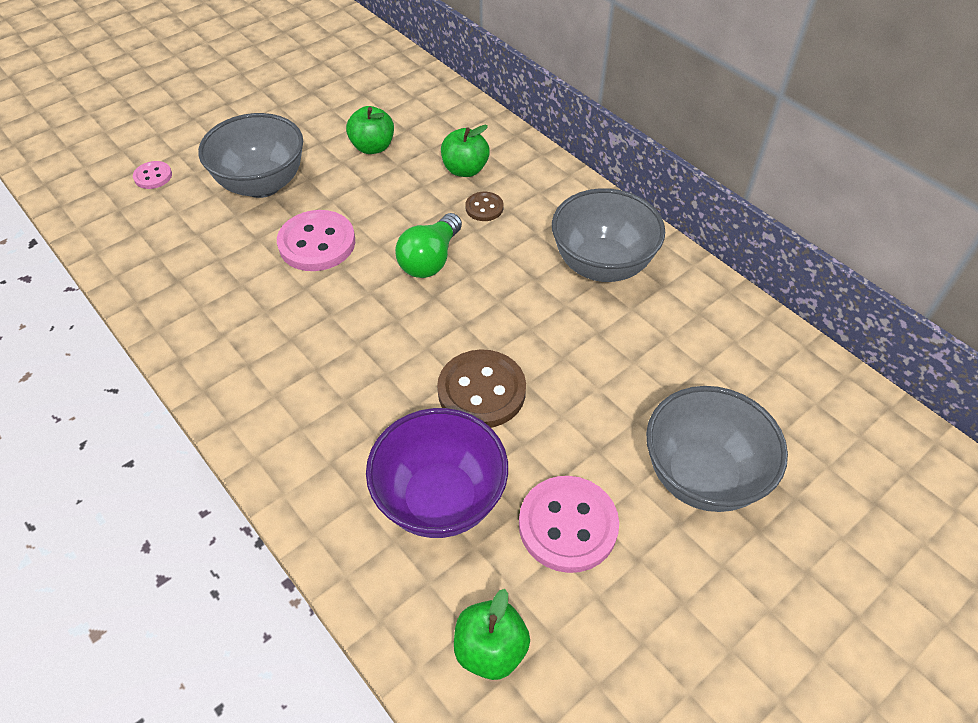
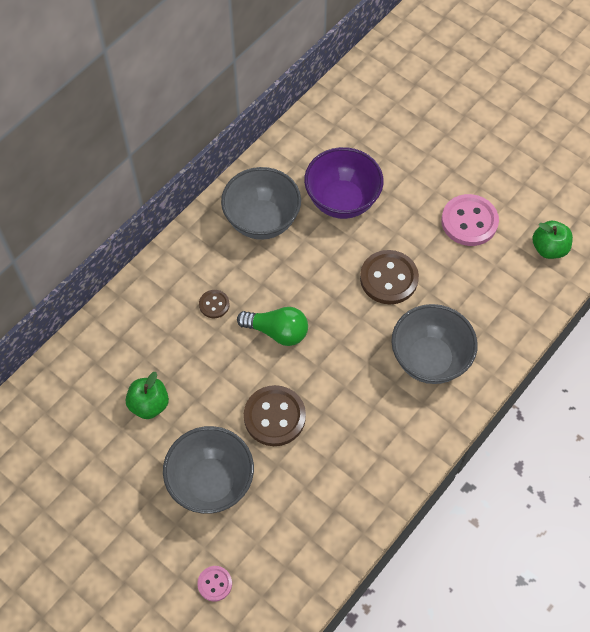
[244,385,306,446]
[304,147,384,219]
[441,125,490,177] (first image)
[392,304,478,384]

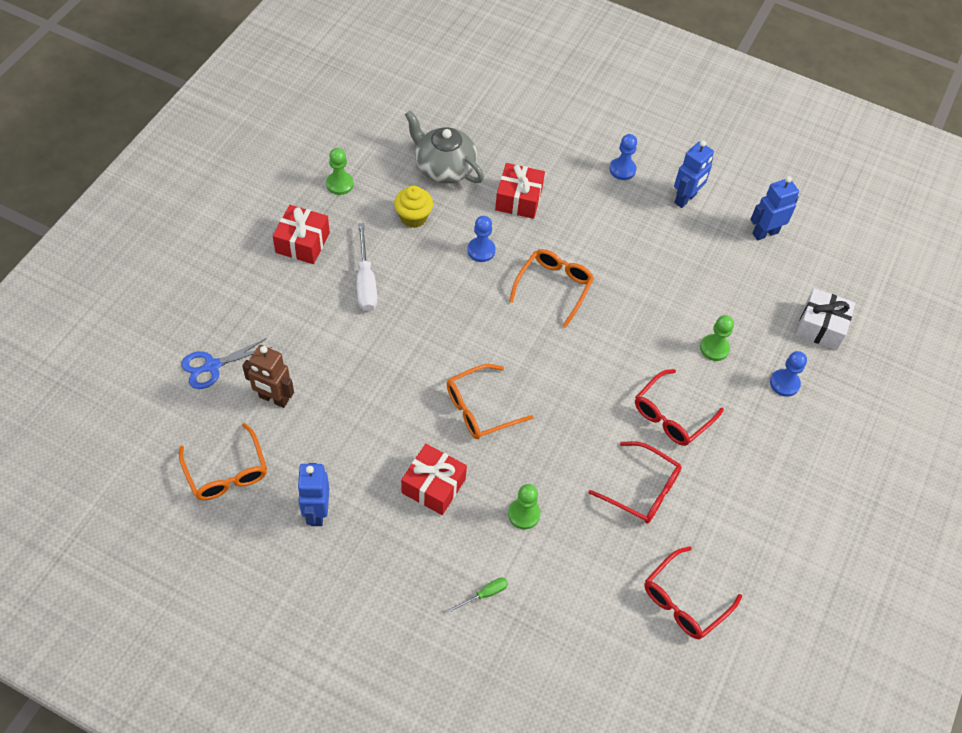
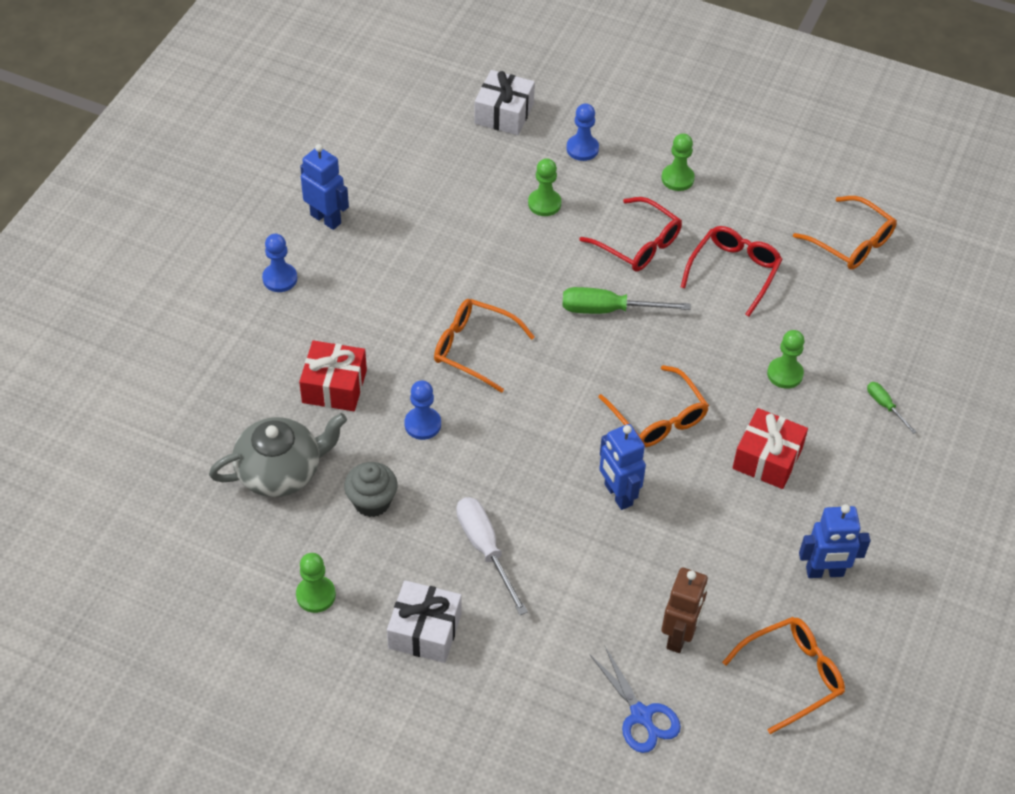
[387,580,462,663]
[456,497,528,615]
[344,462,398,517]
[209,413,347,497]
[793,196,897,270]
[599,424,646,510]
[562,287,690,314]
[661,133,695,191]

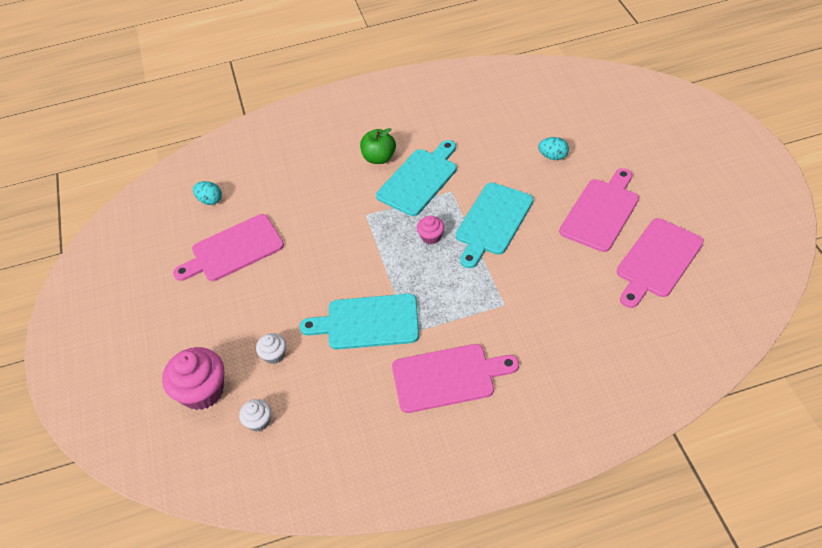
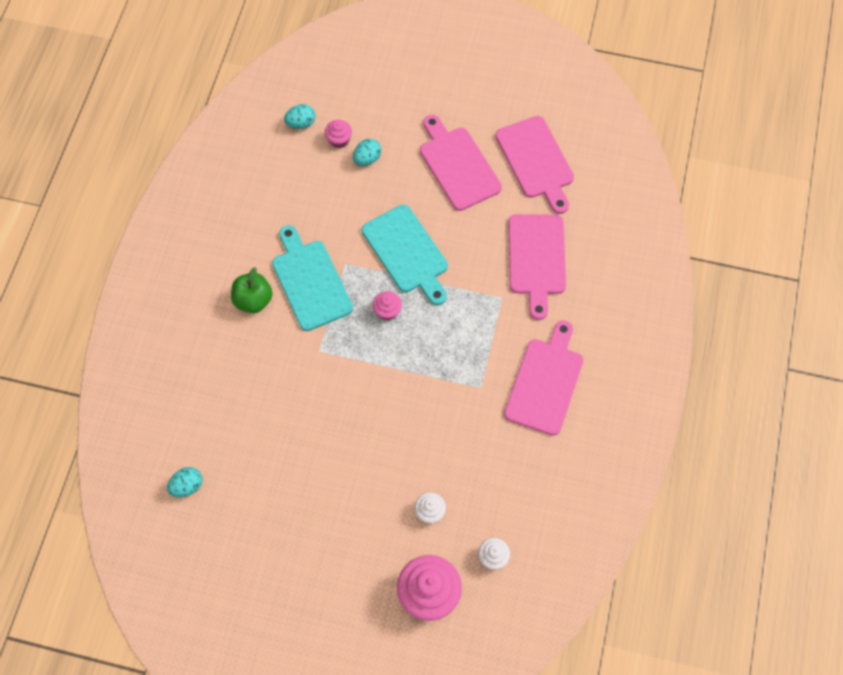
[508,214,566,320]
[299,294,419,350] (first image)
[284,104,315,129]
[325,120,352,148]

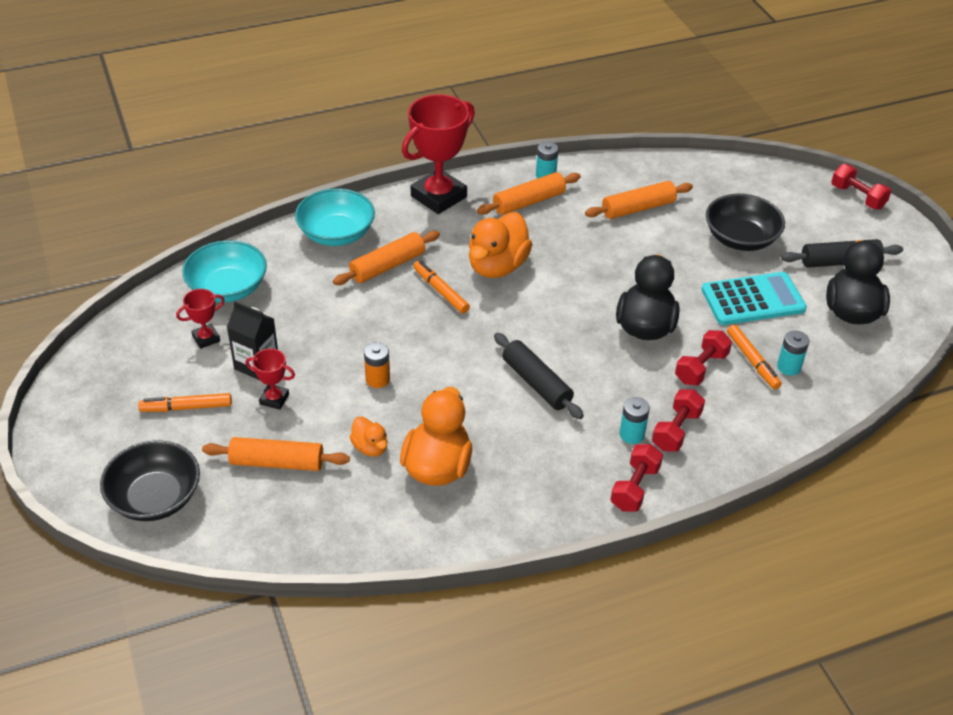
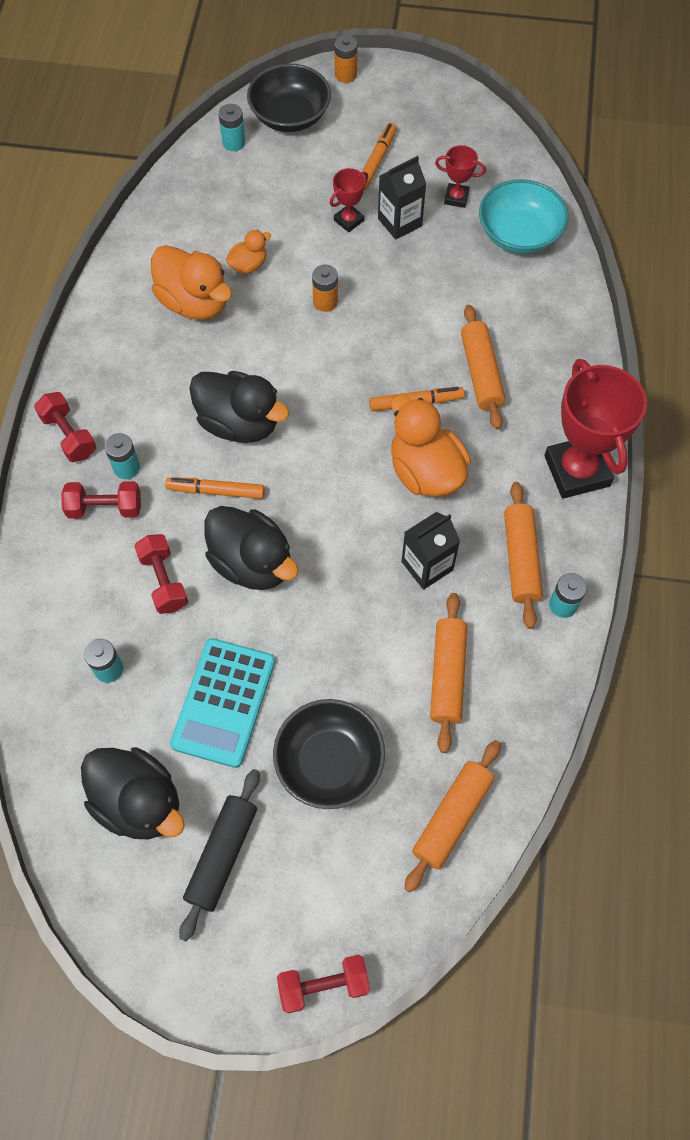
[435,145,486,208]
[404,740,501,892]
[295,188,375,246] (first image)
[226,230,271,274]
[189,371,289,443]
[61,481,141,519]
[165,477,265,499]
[218,104,246,151]
[334,35,358,83]
[401,512,460,590]

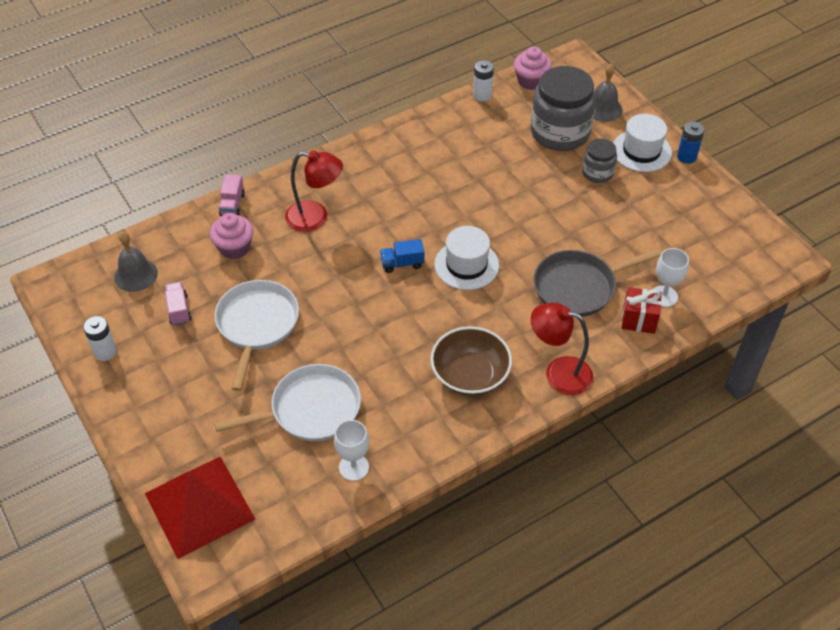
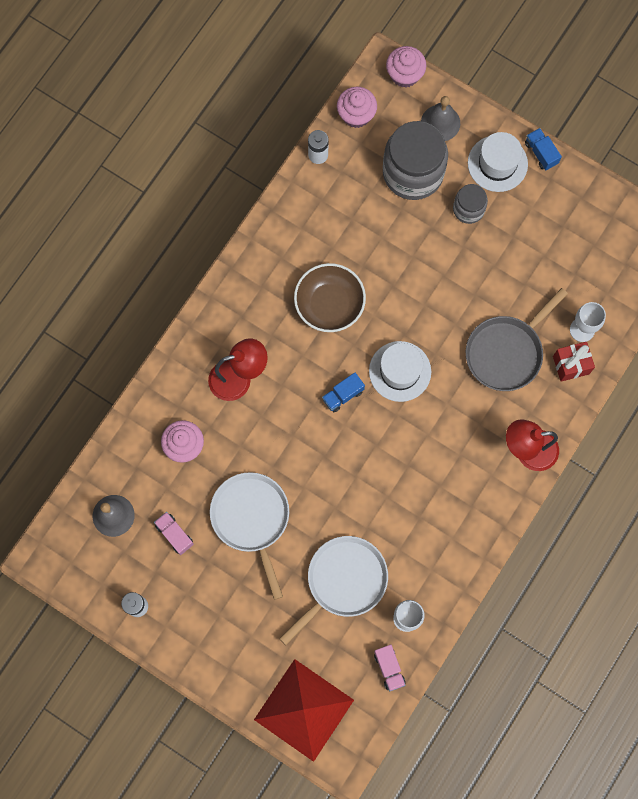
[374,645,406,691]
[294,263,366,332]
[525,128,562,170]
[386,46,426,88]

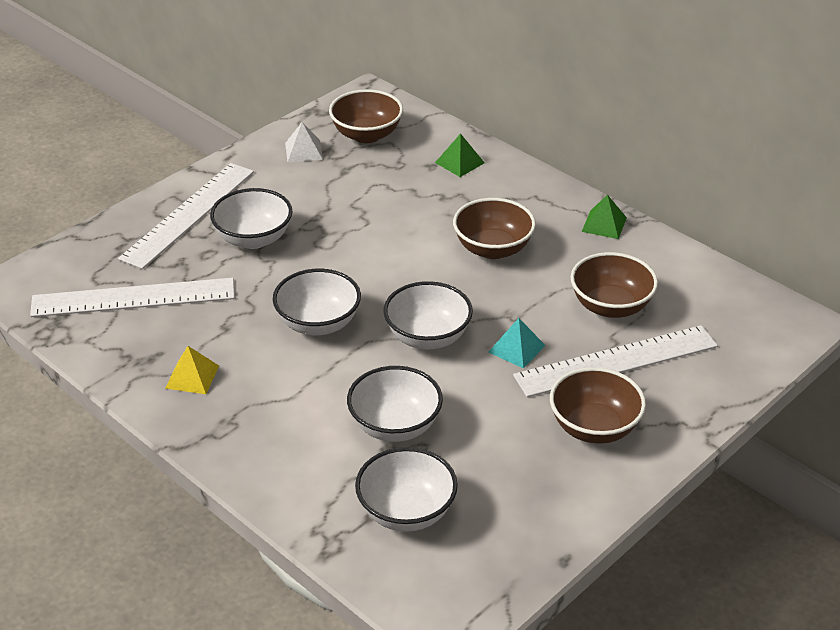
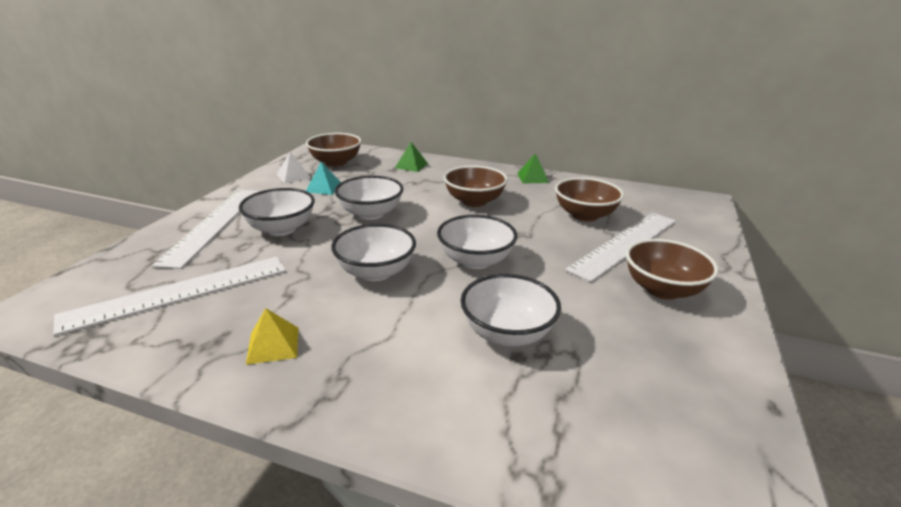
[335,176,403,220]
[306,162,341,195]

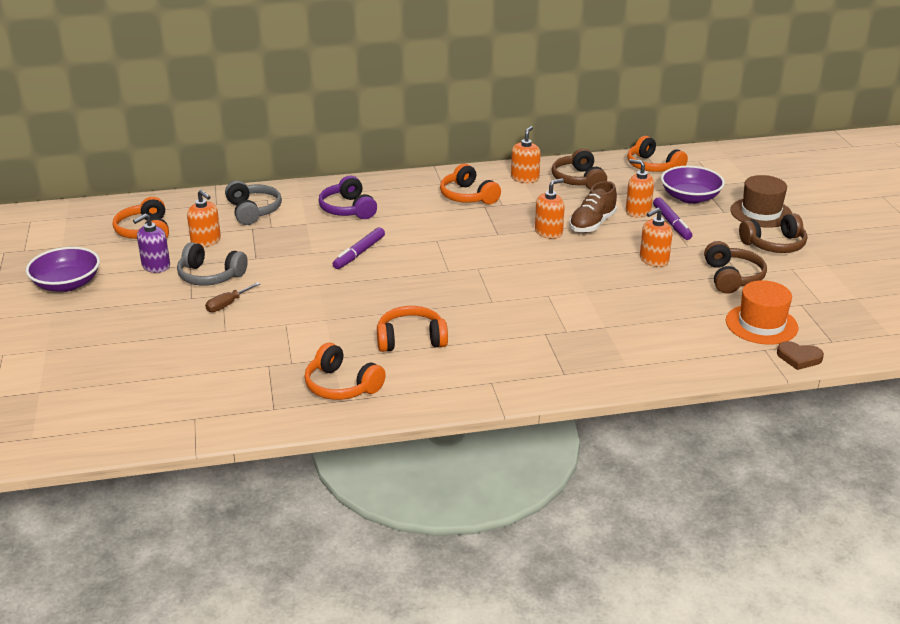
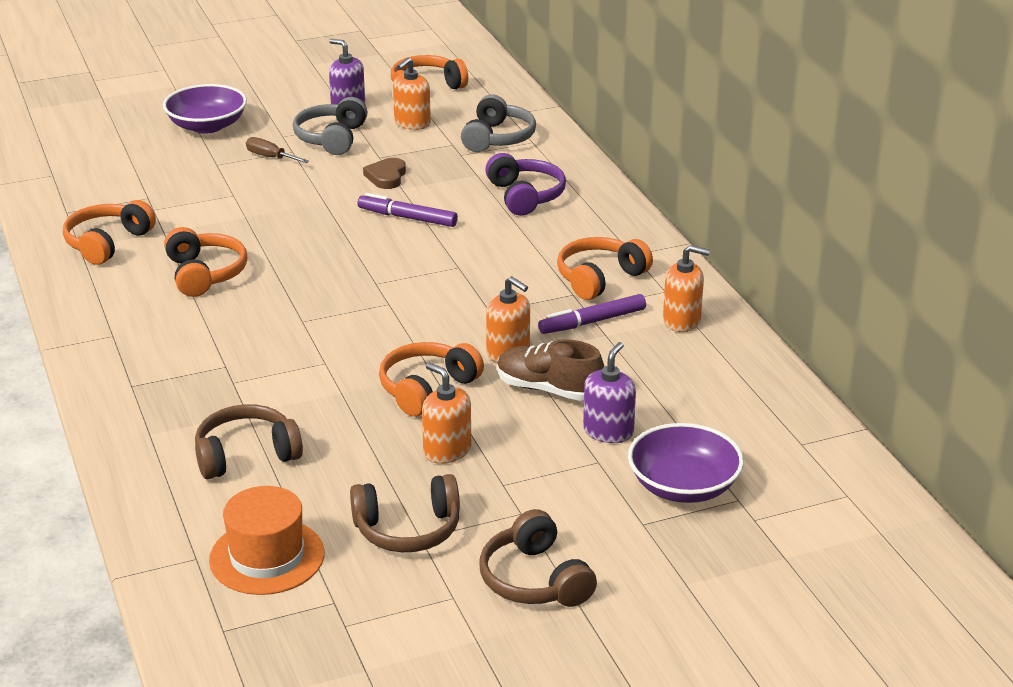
[163,84,247,134]
[461,95,536,152]
[485,153,566,216]
[195,404,303,479]
[583,342,636,443]
[379,342,484,417]
[538,294,646,334]
[730,175,792,228] (first image)
[363,158,406,189]

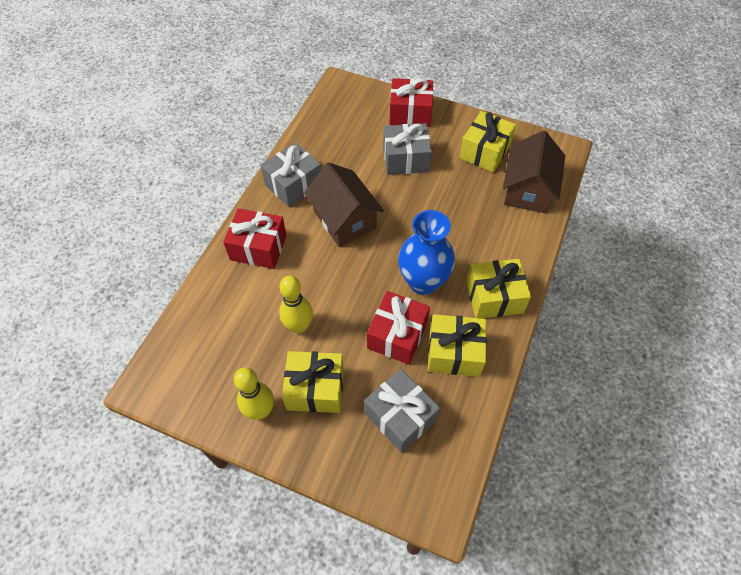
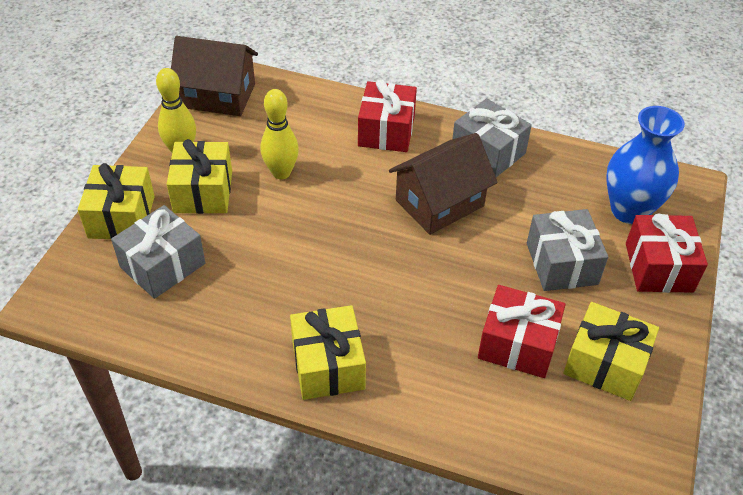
[478,285,566,378]
[606,106,685,224]
[78,163,155,239]
[171,36,258,116]

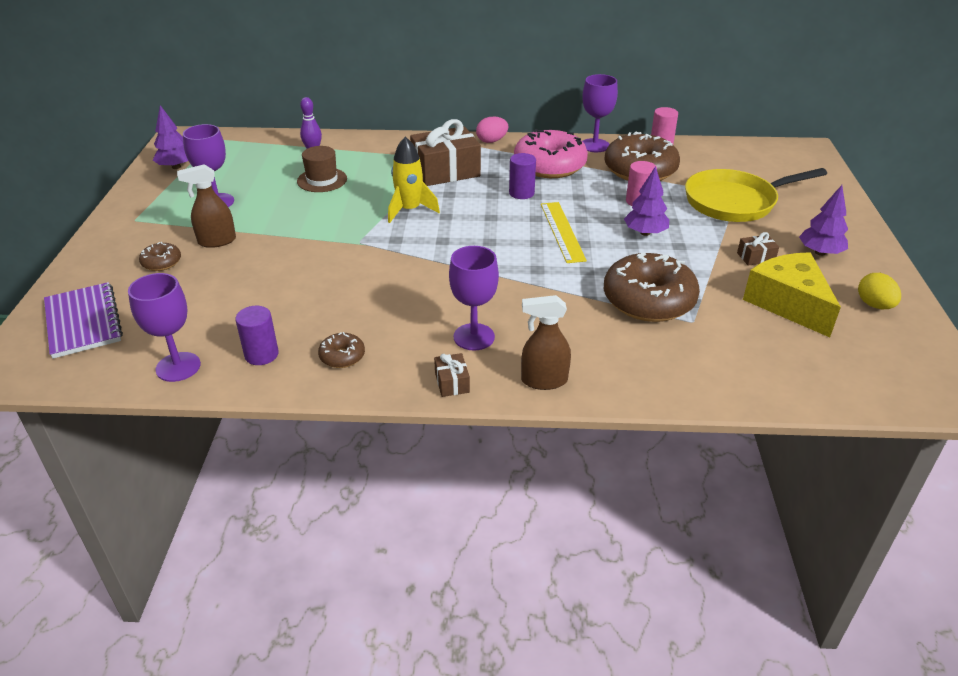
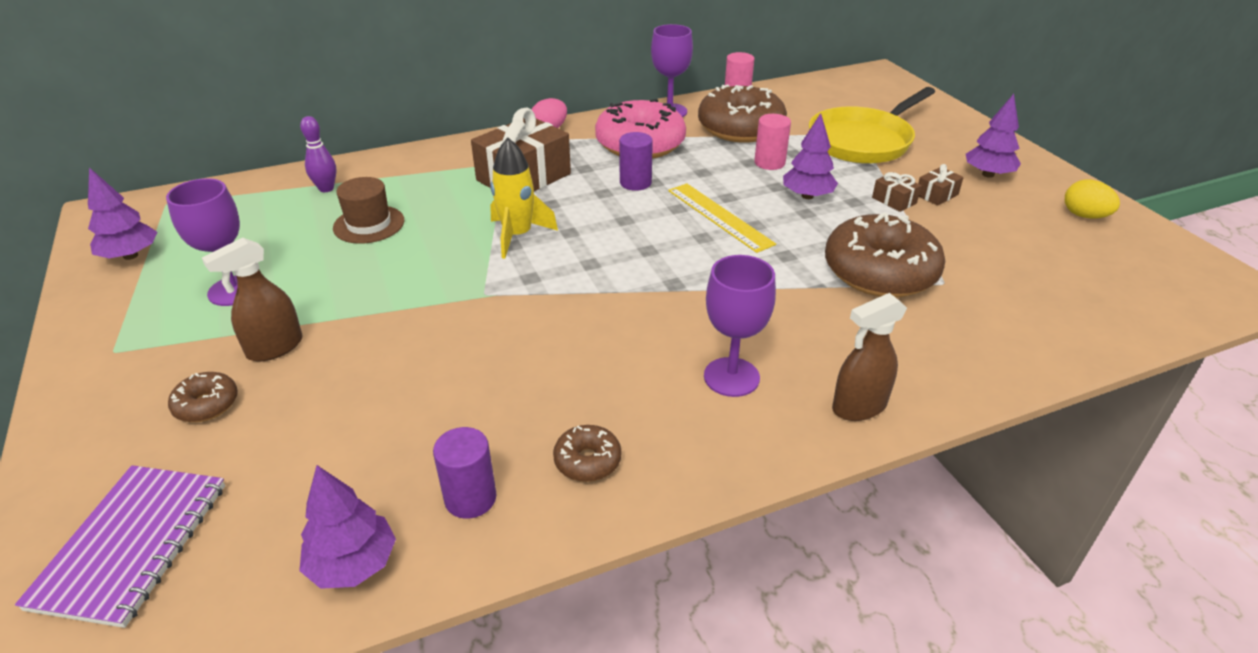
[15,465,225,628]
[299,465,396,589]
[872,172,921,212]
[743,252,841,337] (first image)

